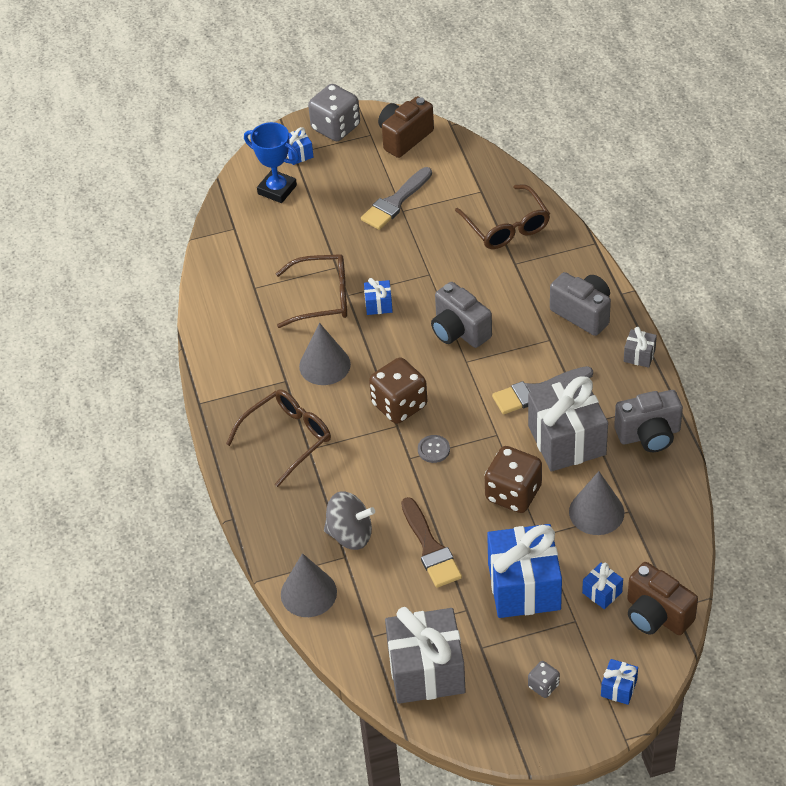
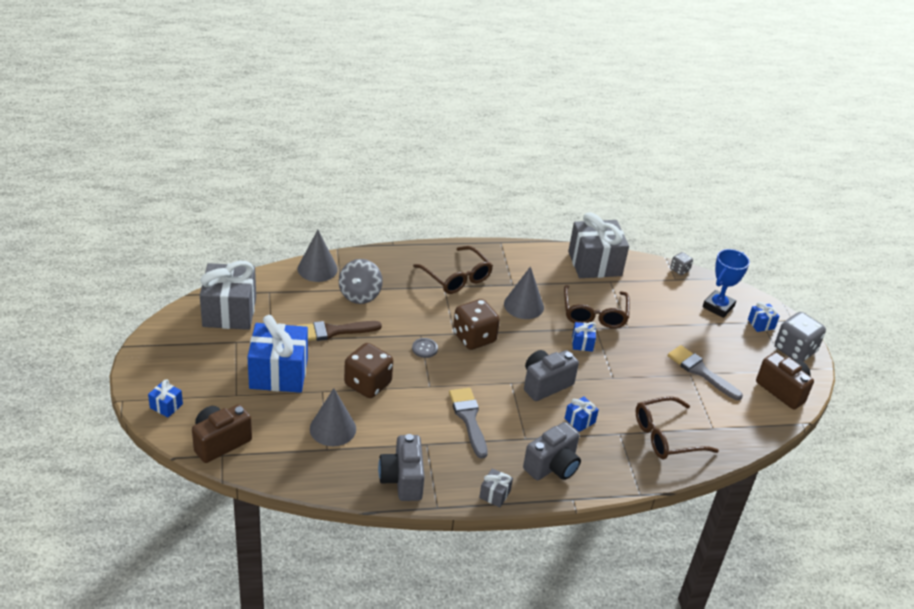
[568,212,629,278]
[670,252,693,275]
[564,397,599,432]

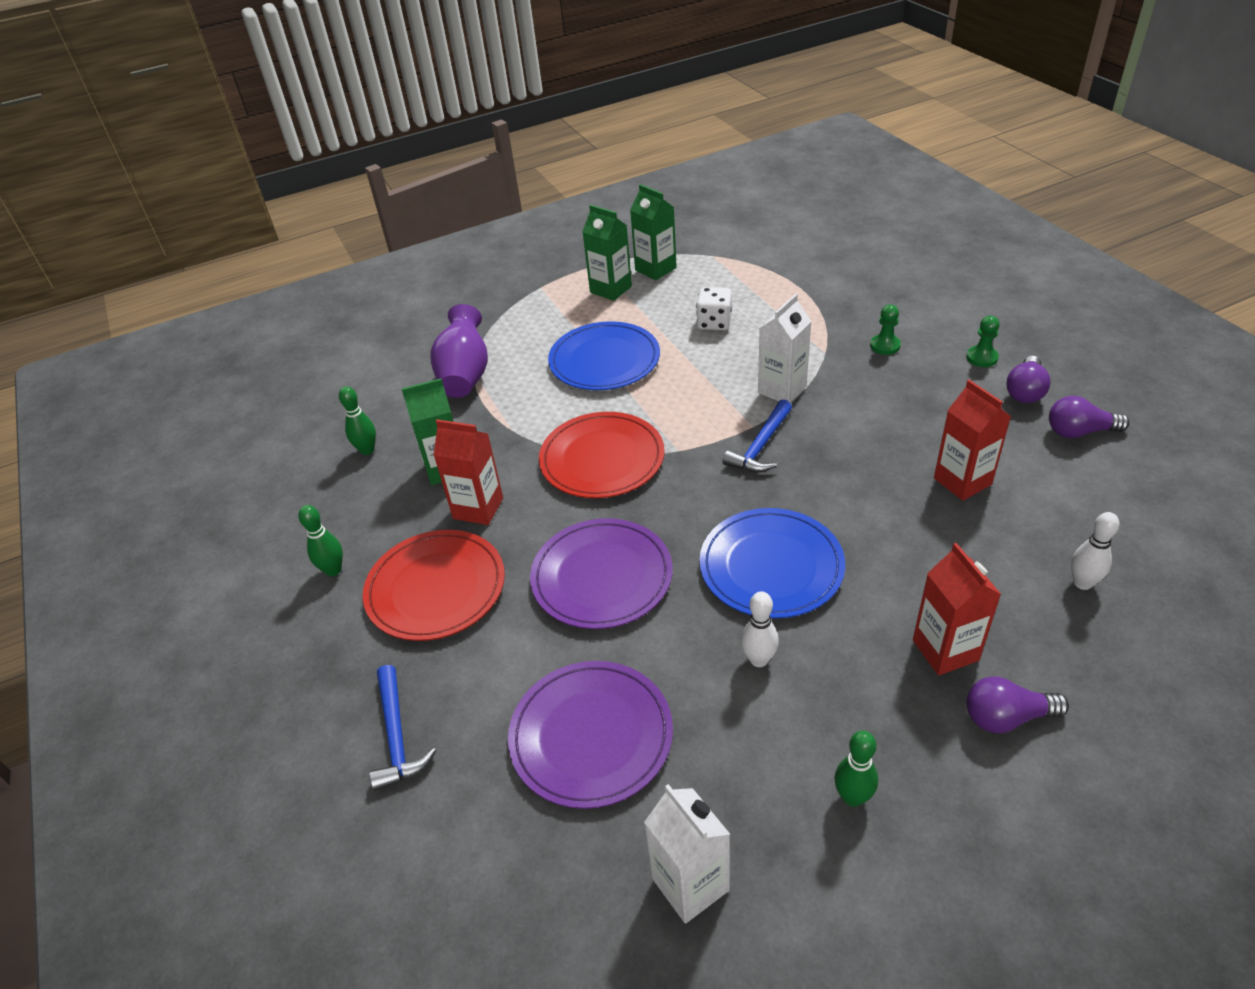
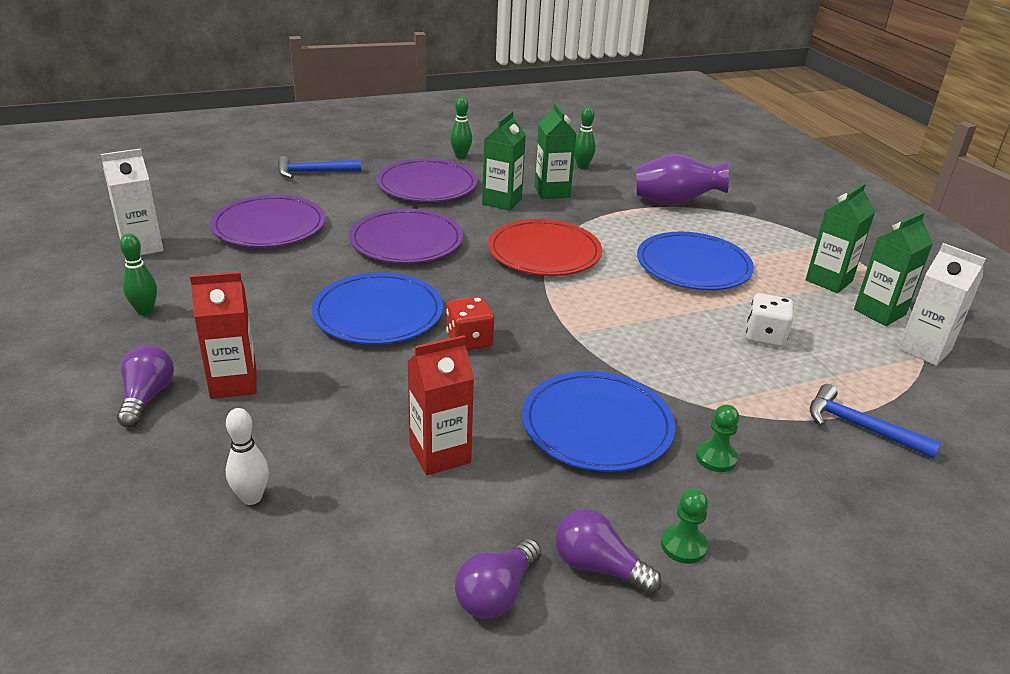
[377,159,477,202]
[482,111,526,211]
[810,384,941,459]
[741,591,779,667] (first image)
[898,243,986,366]
[455,538,541,619]
[446,297,494,351]
[522,371,675,472]

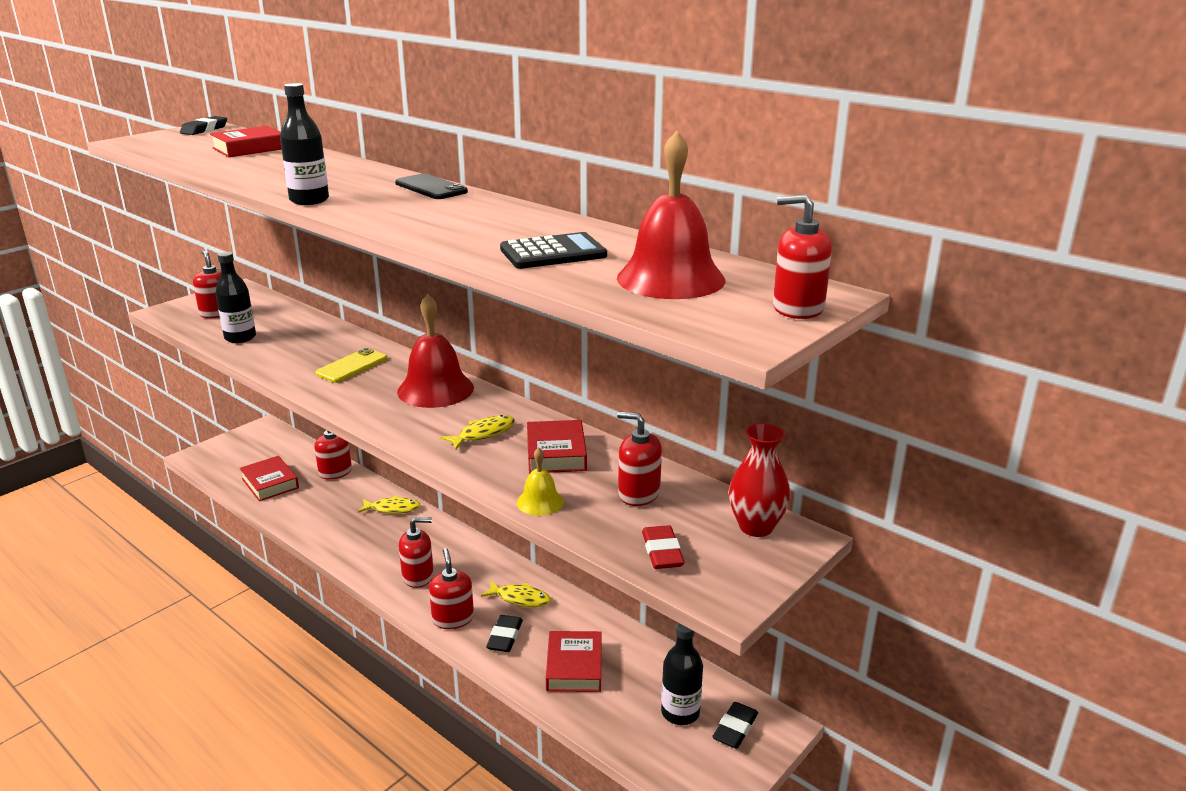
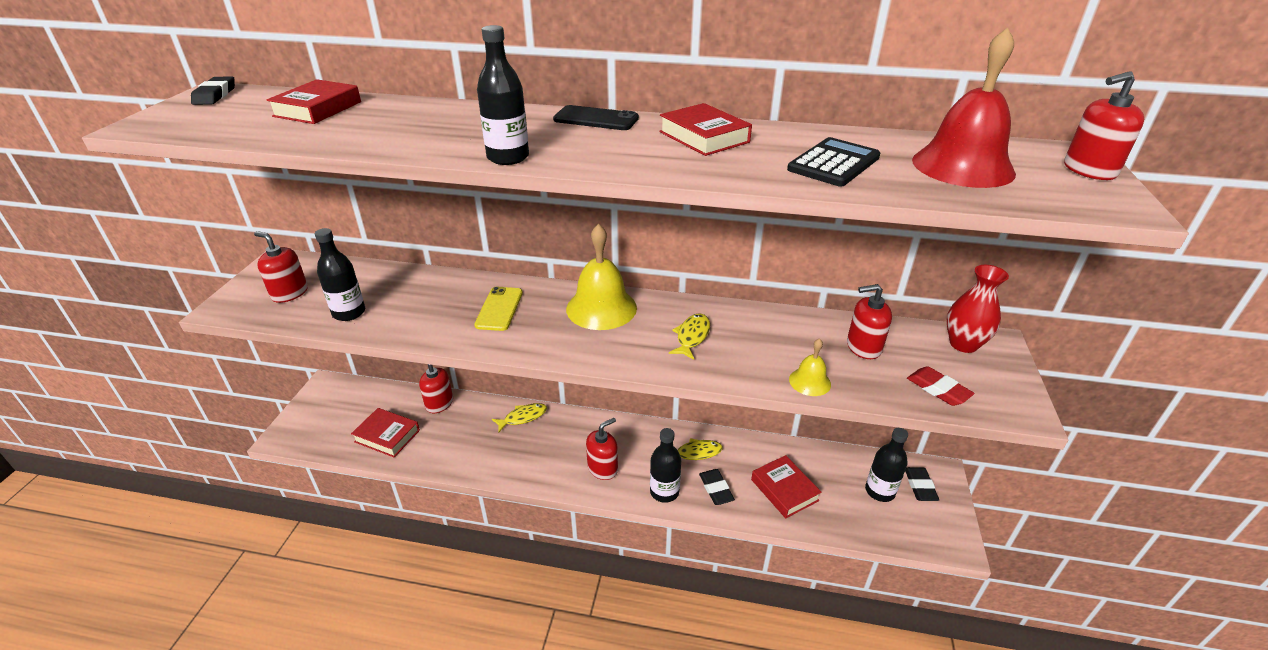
[566,224,637,330]
[650,428,681,503]
[659,103,752,156]

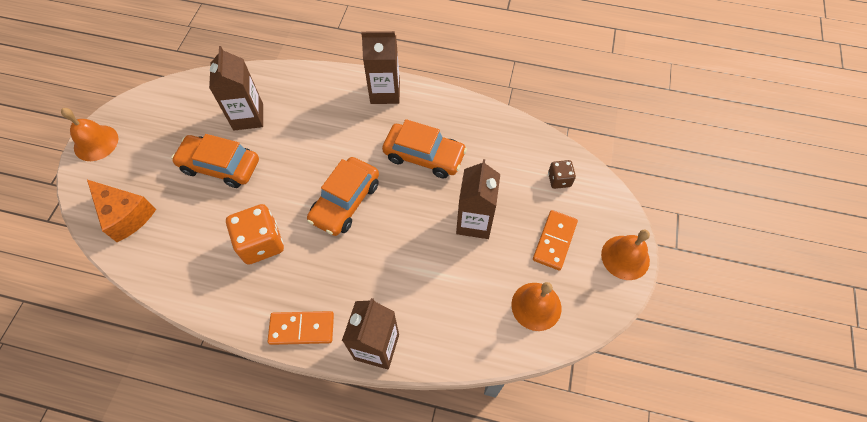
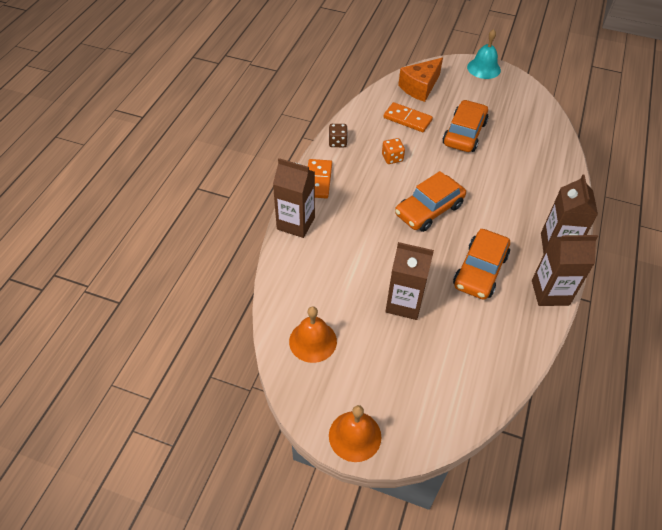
[467,29,501,79]
[532,233,598,306]
[382,138,405,164]
[395,171,466,232]
[384,102,433,132]
[329,124,348,147]

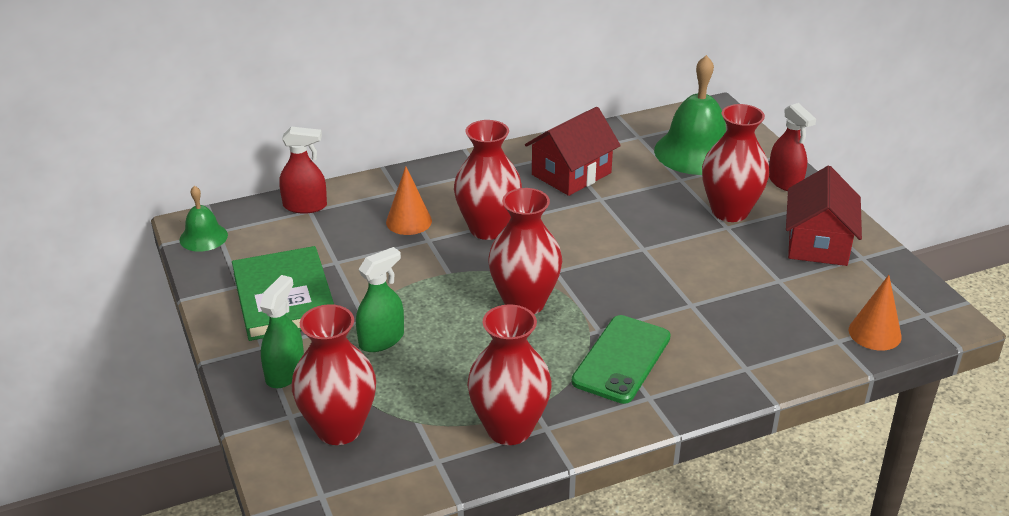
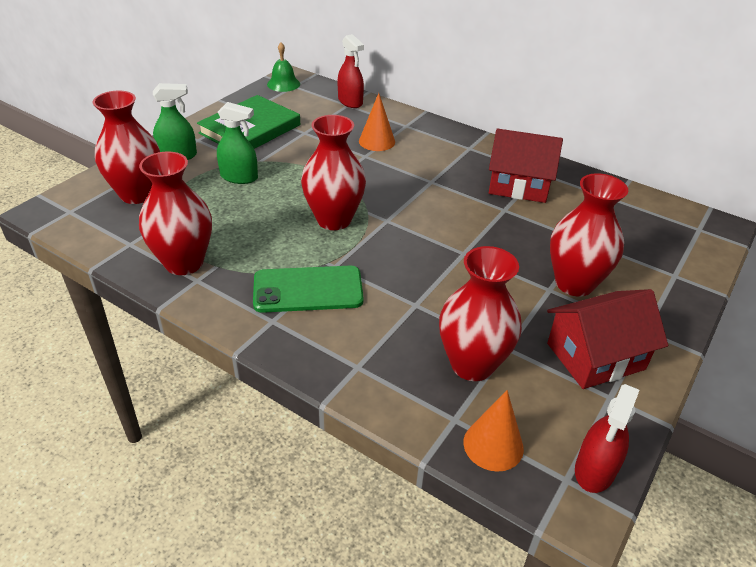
[439,246,522,381]
[654,55,726,175] (first image)
[575,384,640,493]

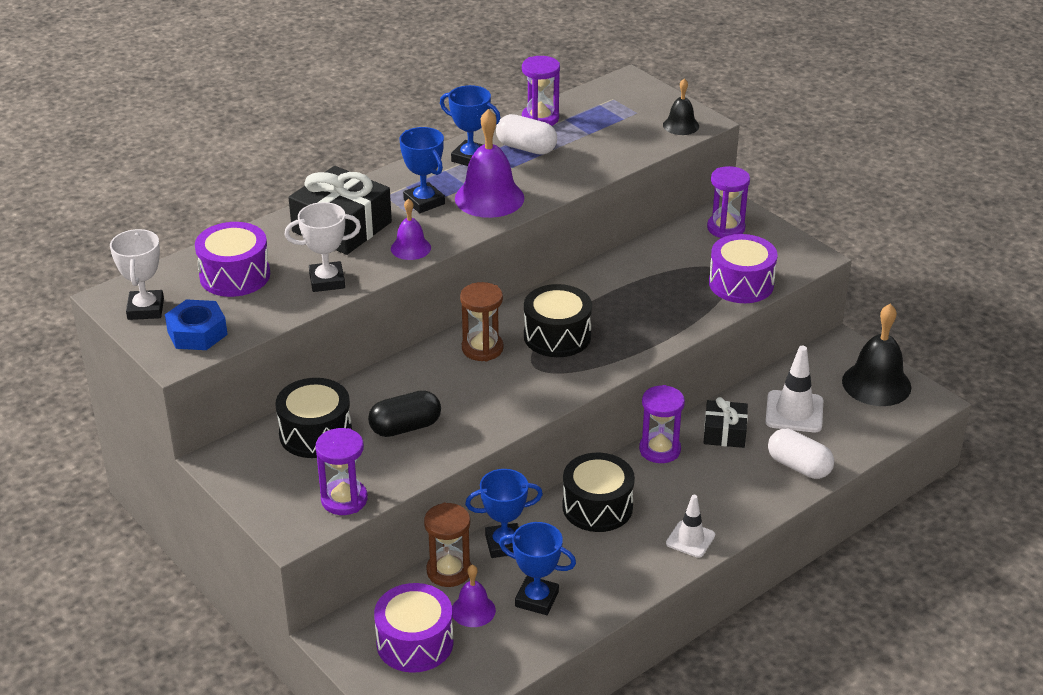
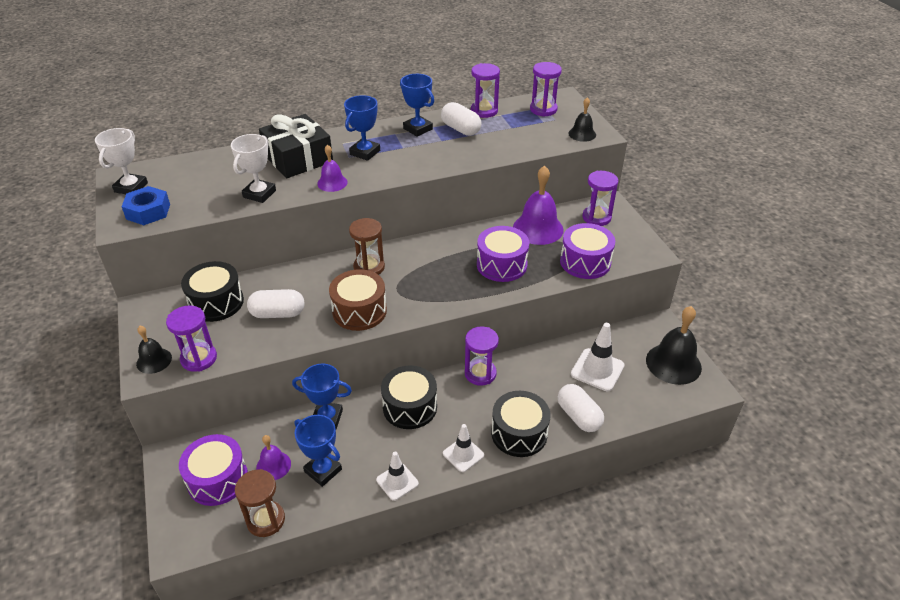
[477,226,529,282]
[231,134,276,203]
[247,289,304,318]
[344,95,380,161]
[235,469,285,537]
[513,165,564,245]
[491,391,550,457]
[704,397,748,448] (first image)
[136,326,172,374]
[329,269,387,331]
[376,451,419,501]
[530,62,562,117]

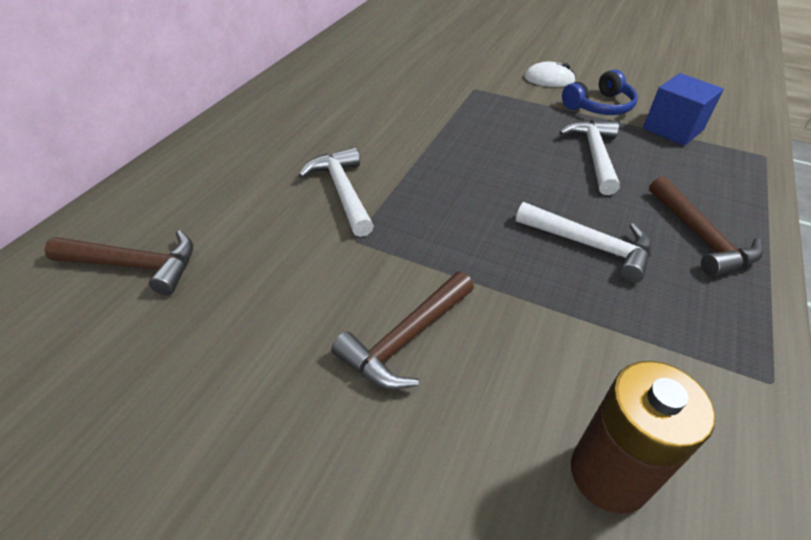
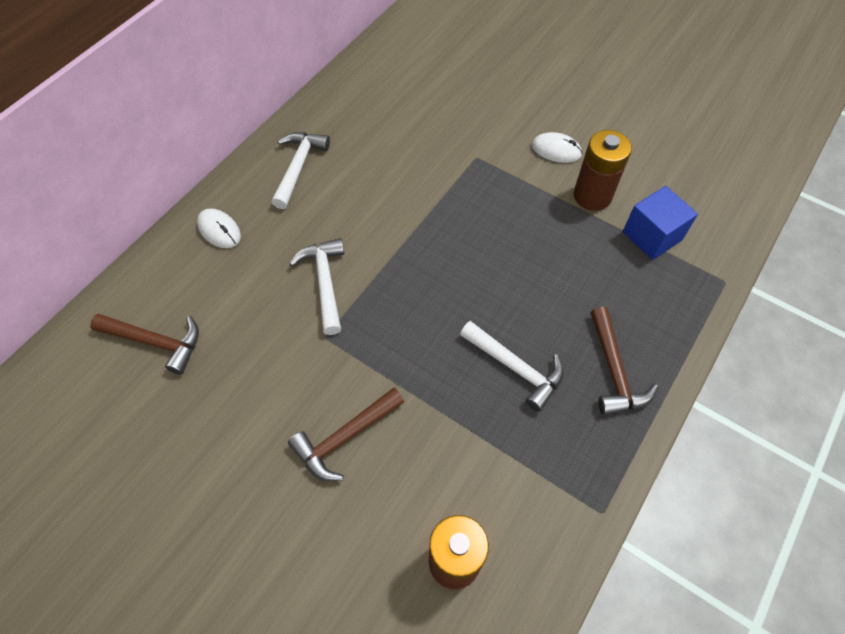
[272,132,330,209]
[574,130,632,211]
[197,209,241,248]

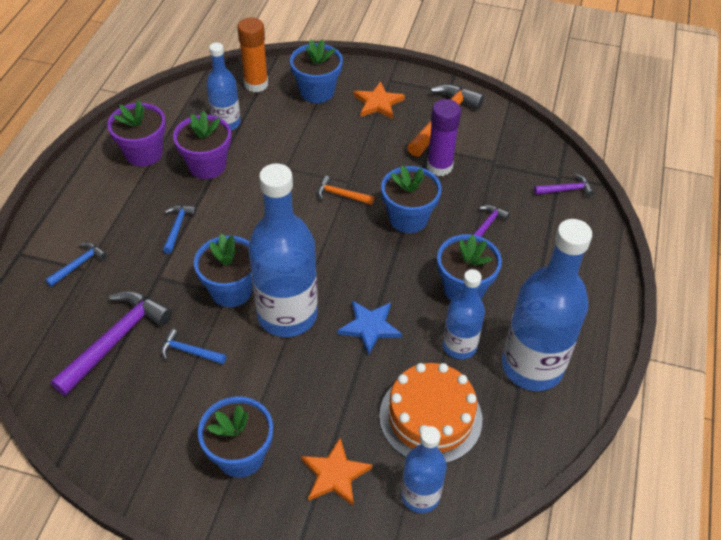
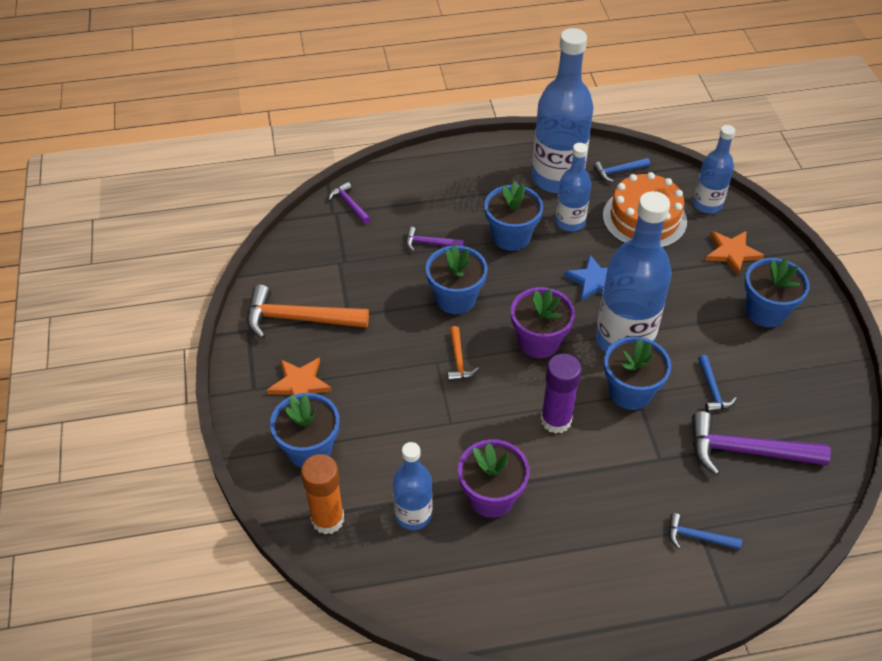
[511,287,575,358]
[594,158,650,182]
[541,354,581,434]

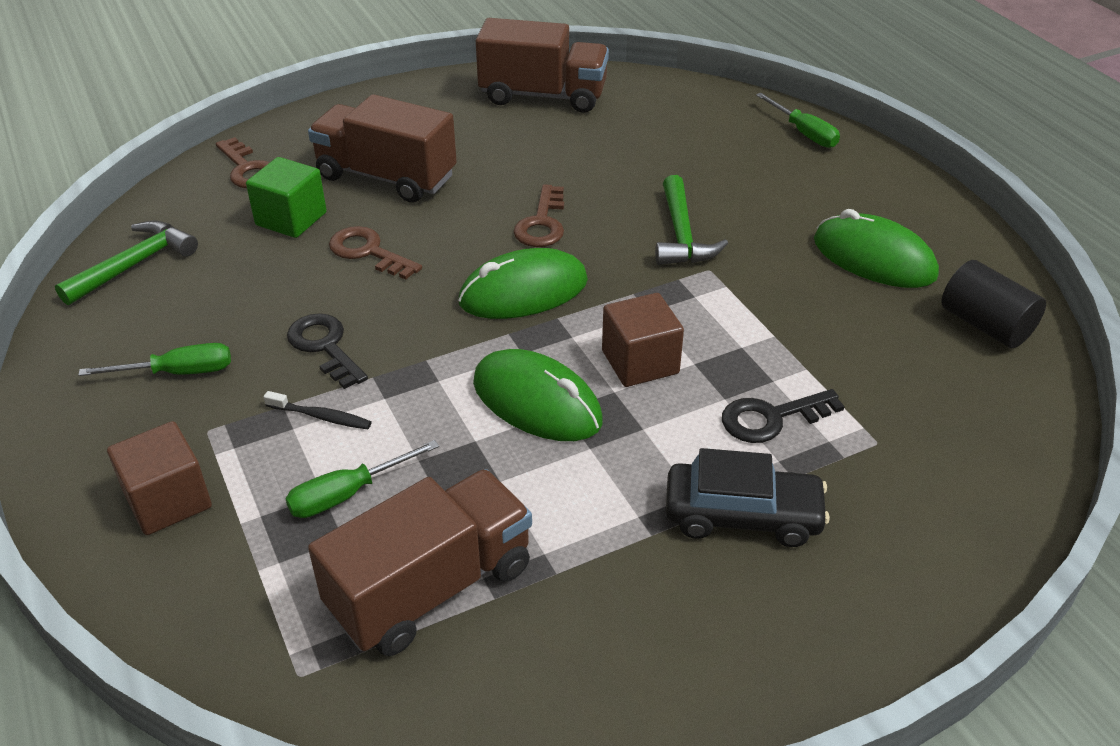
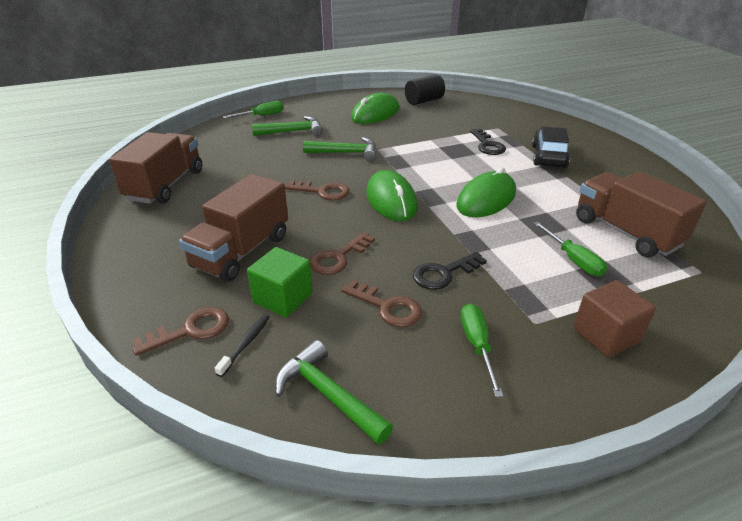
[215,314,270,377]
[602,293,684,387] (first image)
[252,116,323,136]
[341,280,422,327]

